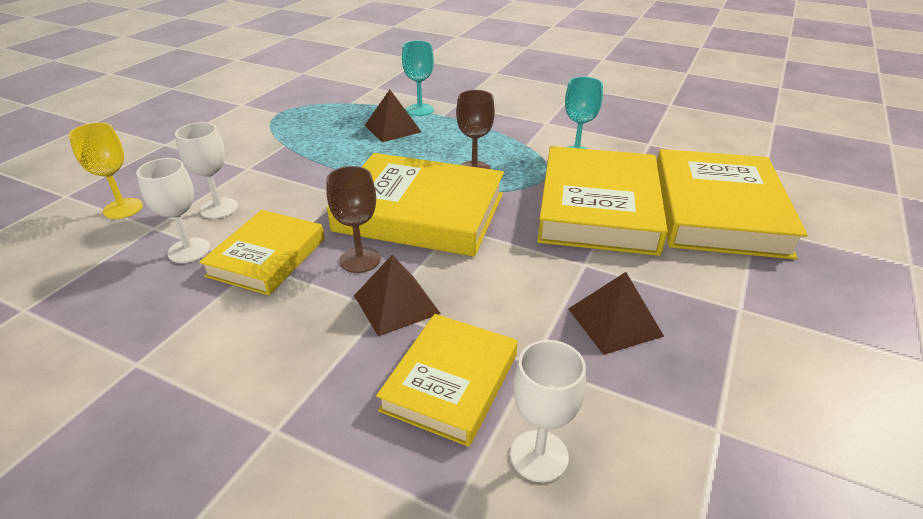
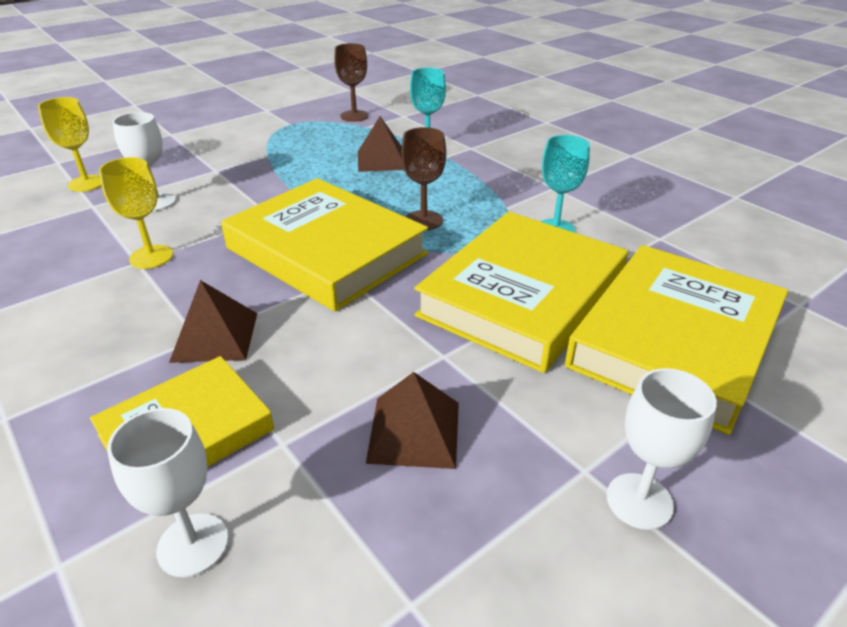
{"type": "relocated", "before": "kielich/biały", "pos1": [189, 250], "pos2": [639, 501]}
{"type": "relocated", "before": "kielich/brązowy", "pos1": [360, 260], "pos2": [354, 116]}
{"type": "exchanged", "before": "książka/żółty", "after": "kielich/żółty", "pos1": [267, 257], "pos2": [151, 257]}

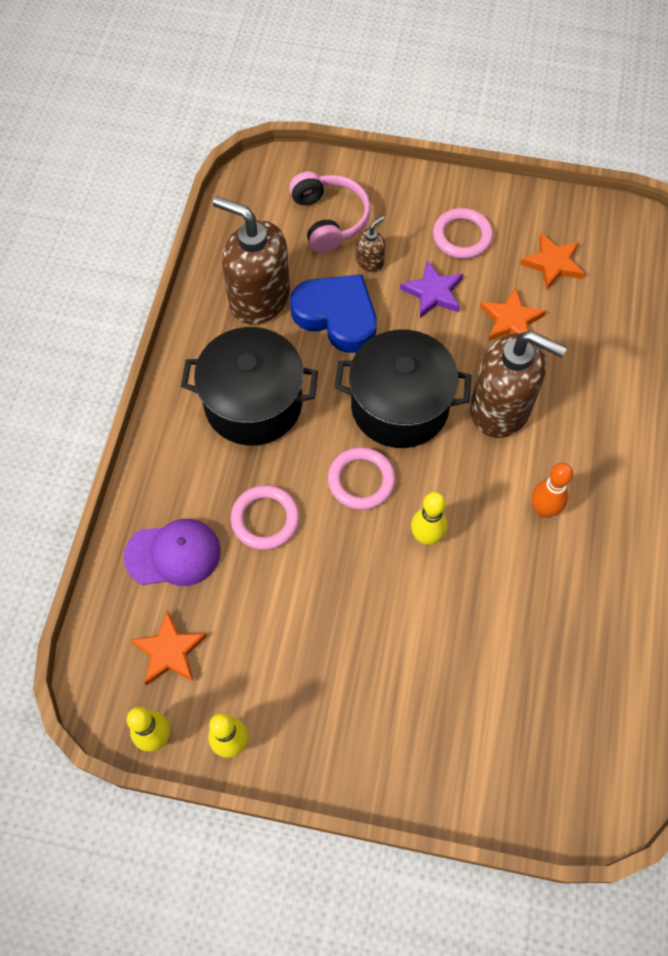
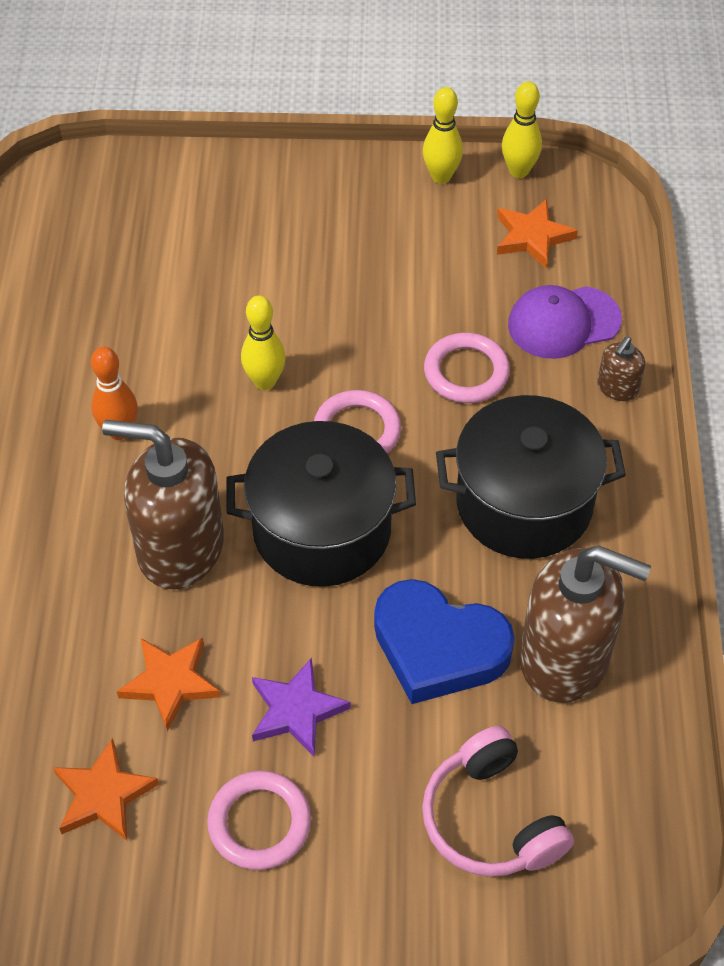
{"type": "relocated", "before": "dozownik mydła/brązowy", "pos1": [370, 261], "pos2": [617, 388]}

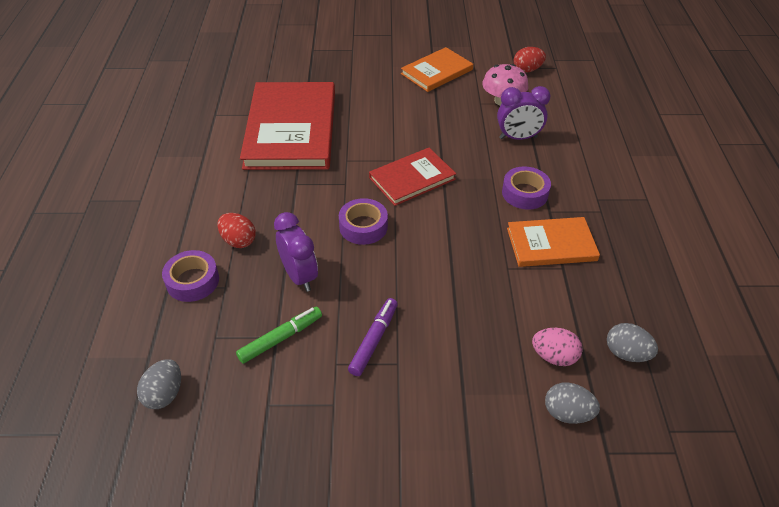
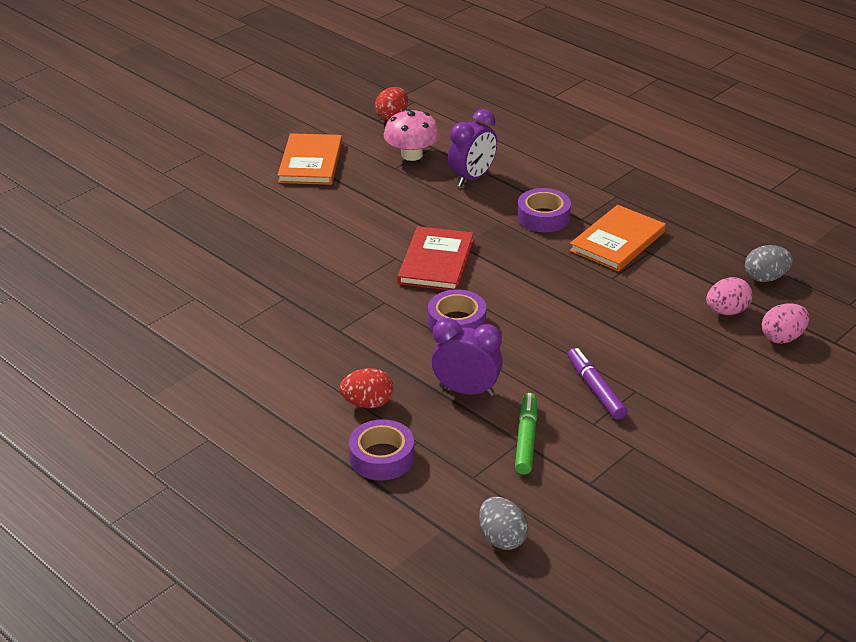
{"type": "missing", "before": "książka/czerwony", "pos1": [291, 129]}
{"type": "colour", "before": "jajko/szary", "after": "jajko/różowy", "pos1": [567, 413], "pos2": [782, 338]}

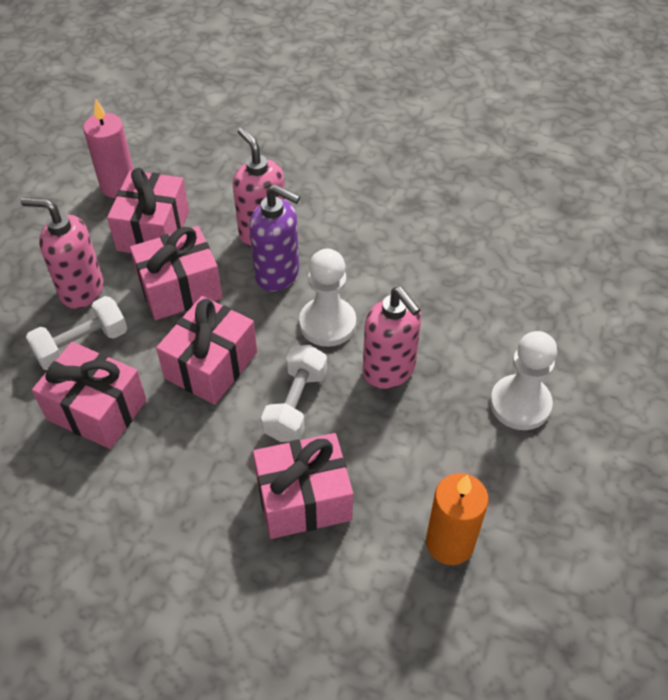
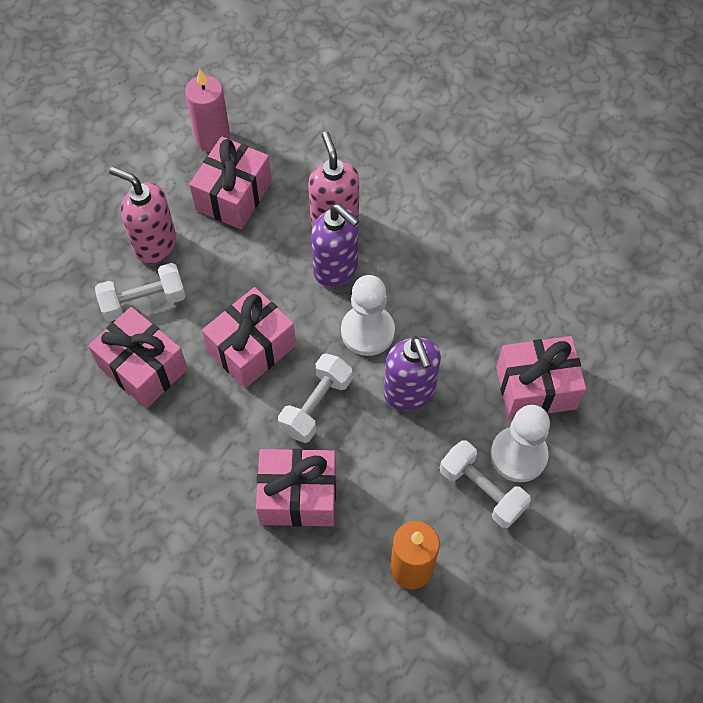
{"type": "relocated", "before": "prezent/różowy", "pos1": [180, 289], "pos2": [536, 387]}
{"type": "colour", "before": "dozownik mydła/różowy", "after": "dozownik mydła/fioletowy", "pos1": [389, 371], "pos2": [409, 393]}
{"type": "appeared", "after": "hantel/biały", "pos2": [482, 490]}

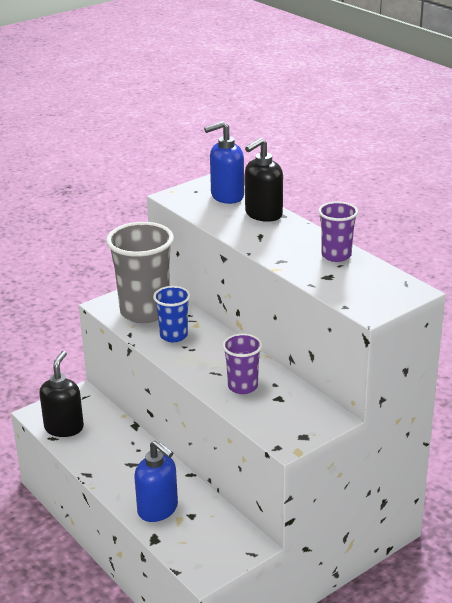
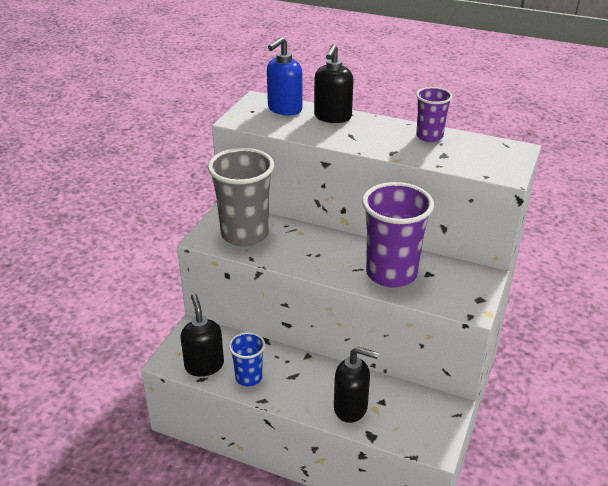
{"type": "relocated", "before": "szklanka/niebieski", "pos1": [173, 335], "pos2": [249, 377]}
{"type": "size", "before": "szklanka/fioletowy", "pos1": [242, 386], "pos2": [391, 273], "scale": 1.84}
{"type": "colour", "before": "dozownik mydła/niebieski", "after": "dozownik mydła/czarny", "pos1": [158, 509], "pos2": [351, 408]}

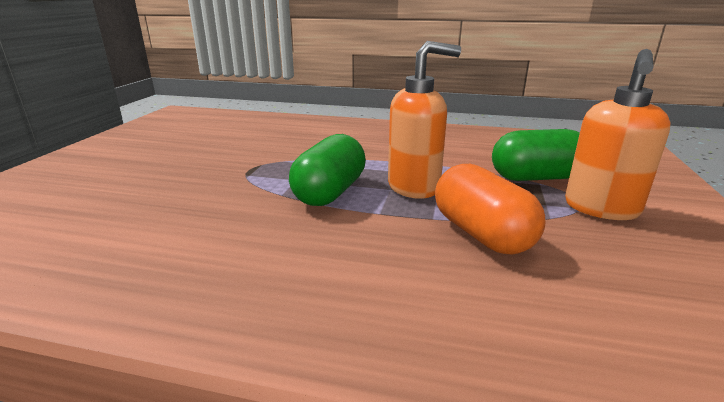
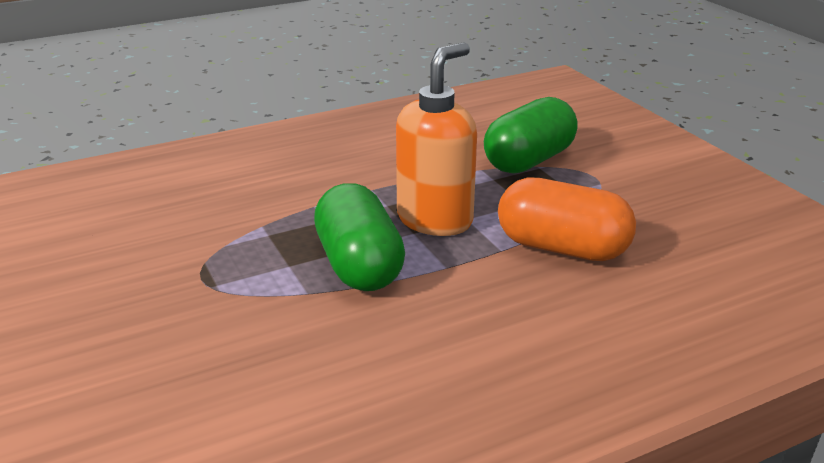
{"type": "missing", "before": "dozownik mydła/pomarańczowy", "pos1": [601, 209]}

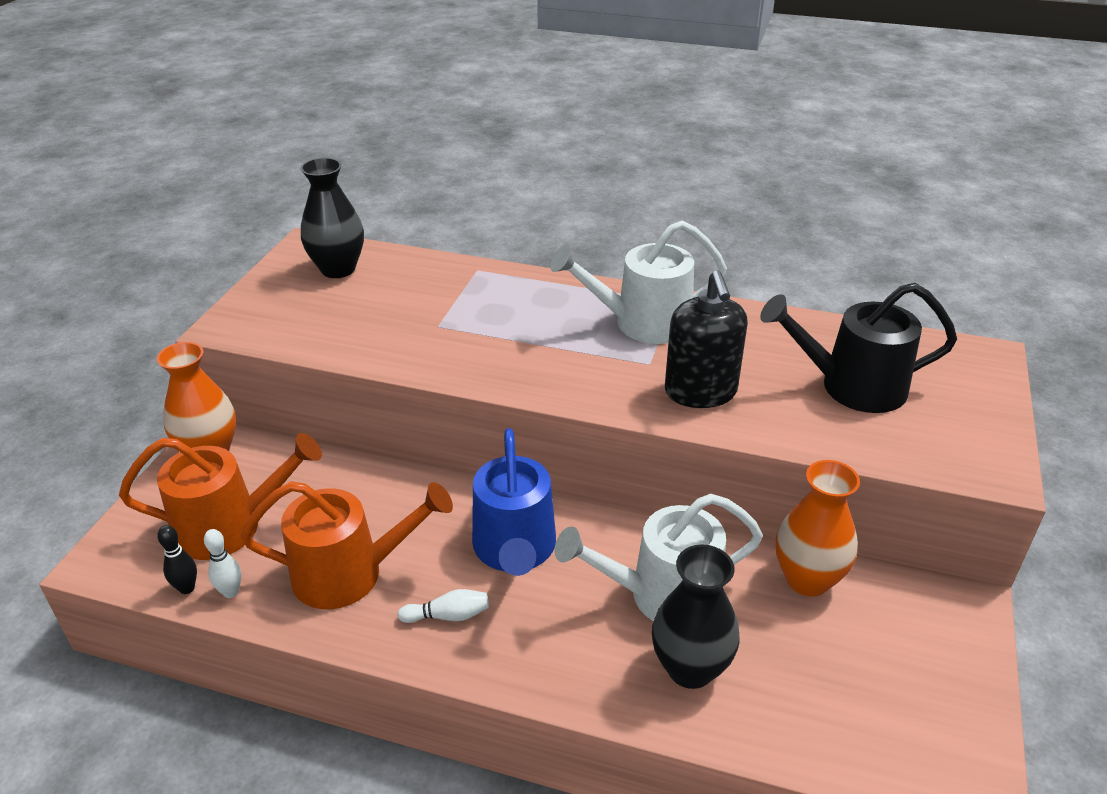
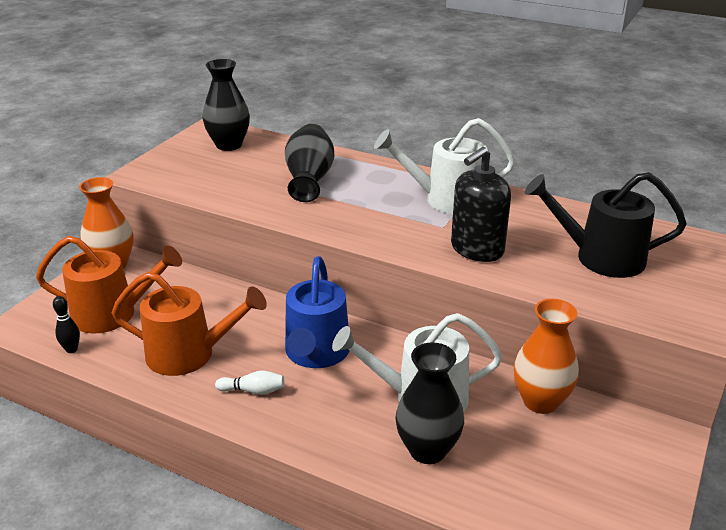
{"type": "spun", "before": "dozownik mydła/czarny", "pos1": [700, 392], "pos2": [477, 249], "turn": 45}
{"type": "missing", "before": "kręgiel/biały", "pos1": [231, 592]}
{"type": "appeared", "after": "wazon/czarny", "pos2": [309, 179]}

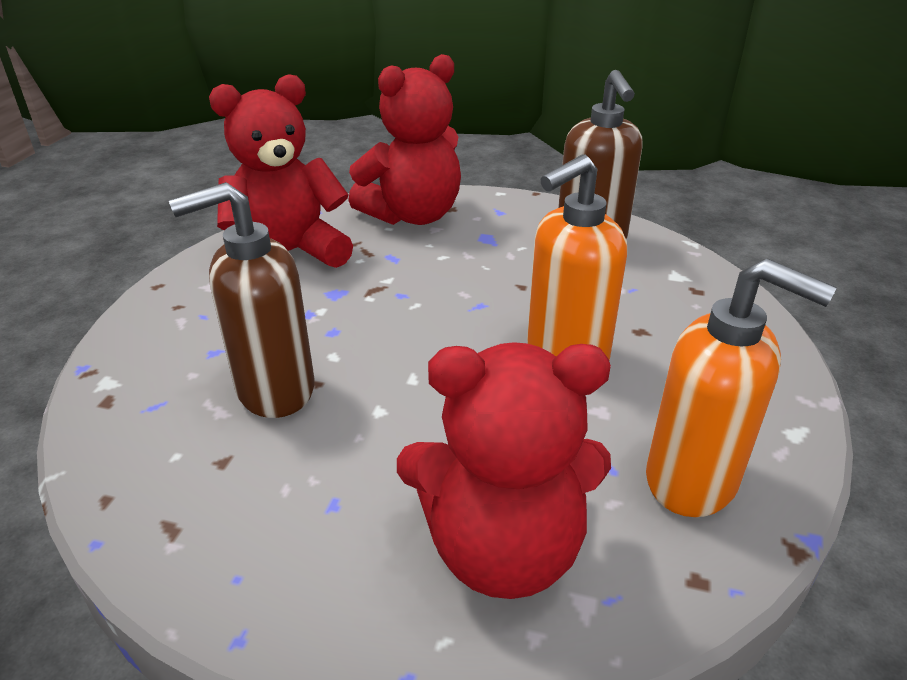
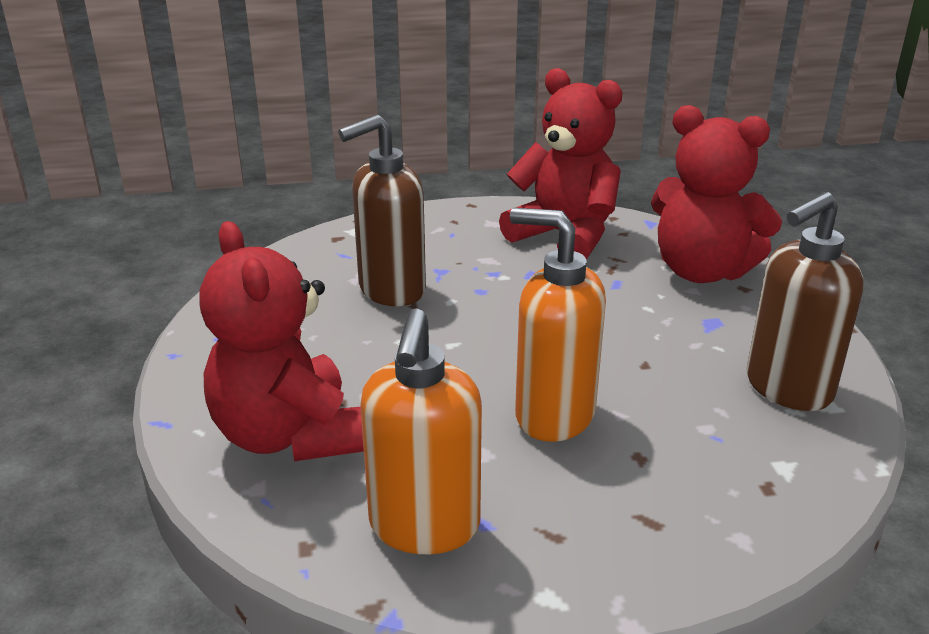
{"type": "spun", "before": "dozownik mydła/brązowy", "pos1": [274, 390], "pos2": [391, 290], "turn": -75}

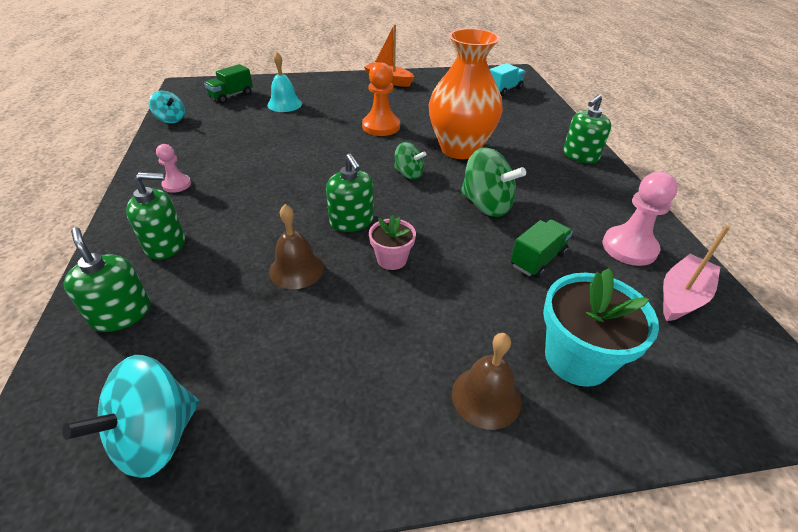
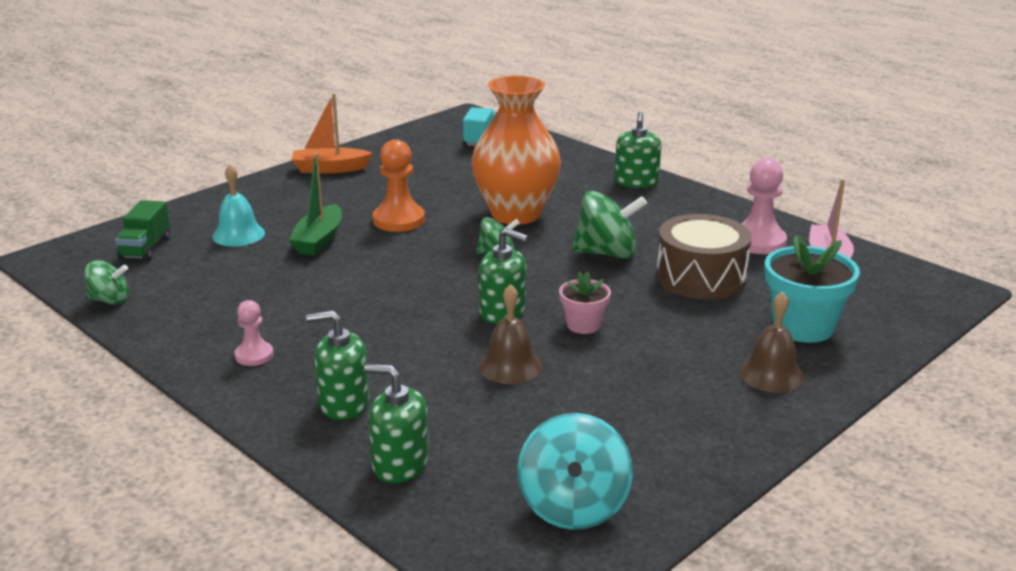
{"type": "colour", "before": "bączek/turkusowy", "after": "bączek/zielony", "pos1": [171, 119], "pos2": [110, 300]}
{"type": "spun", "before": "dozownik mydła/zielony", "pos1": [166, 244], "pos2": [344, 404], "turn": -135}
{"type": "exchanged", "before": "ciężarówka/zielony", "after": "bęben/brązowy", "pos1": [537, 259], "pos2": [701, 277]}
{"type": "appeared", "after": "łódka/zielony", "pos2": [319, 240]}

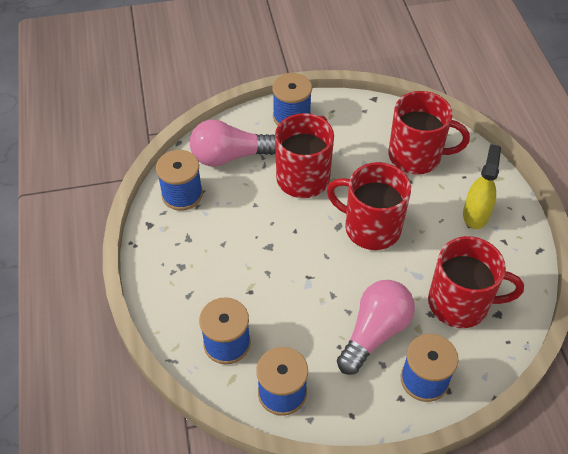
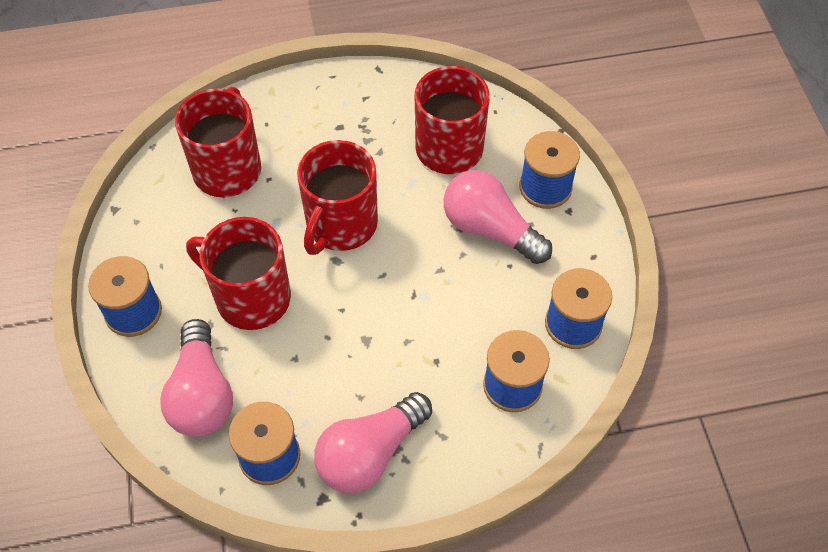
{"type": "missing", "before": "spryskiwacz/żółty", "pos1": [475, 214]}
{"type": "appeared", "after": "żarówka/różowy", "pos2": [370, 453]}

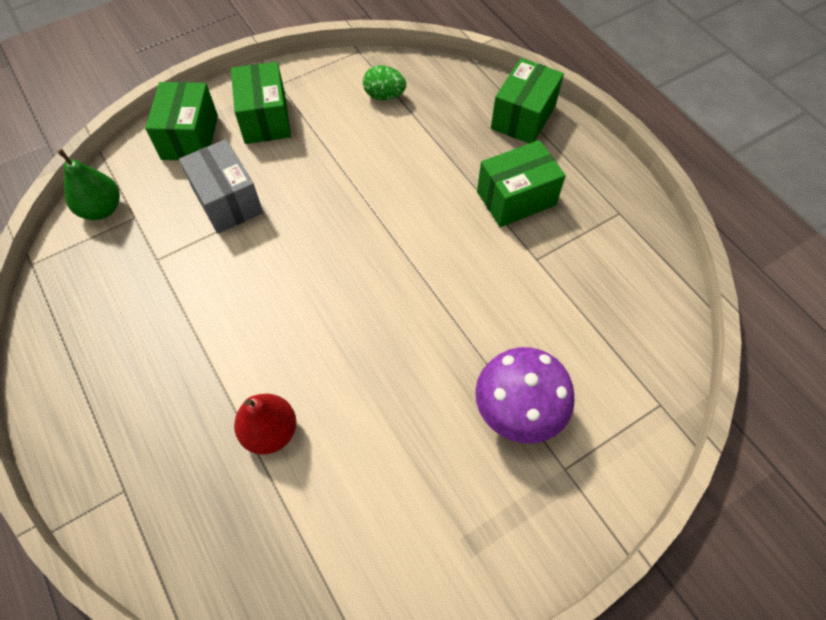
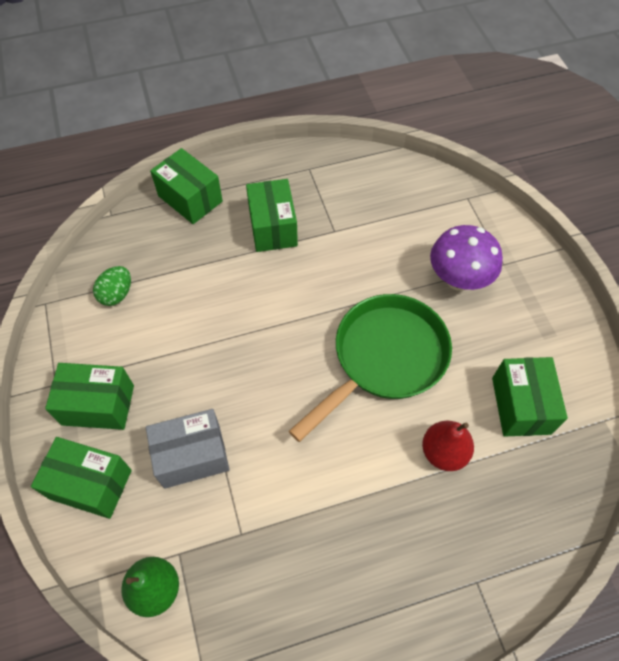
{"type": "appeared", "after": "patelnia/zielony", "pos2": [384, 358]}
{"type": "appeared", "after": "pudełko/zielony", "pos2": [520, 405]}

